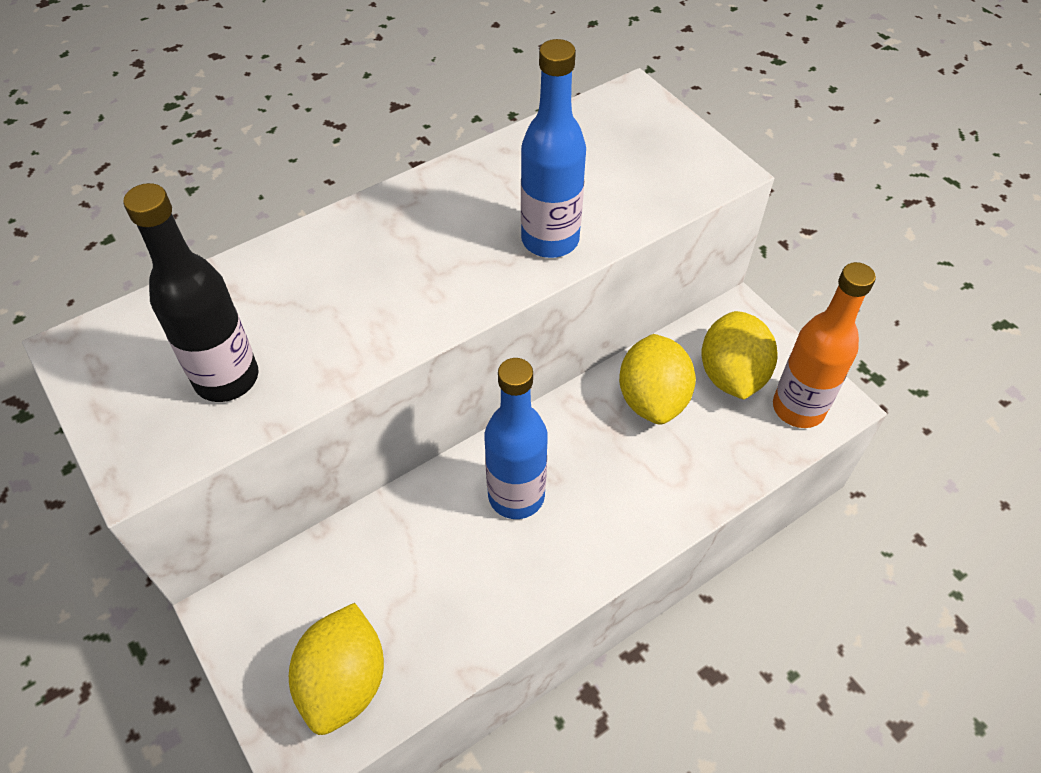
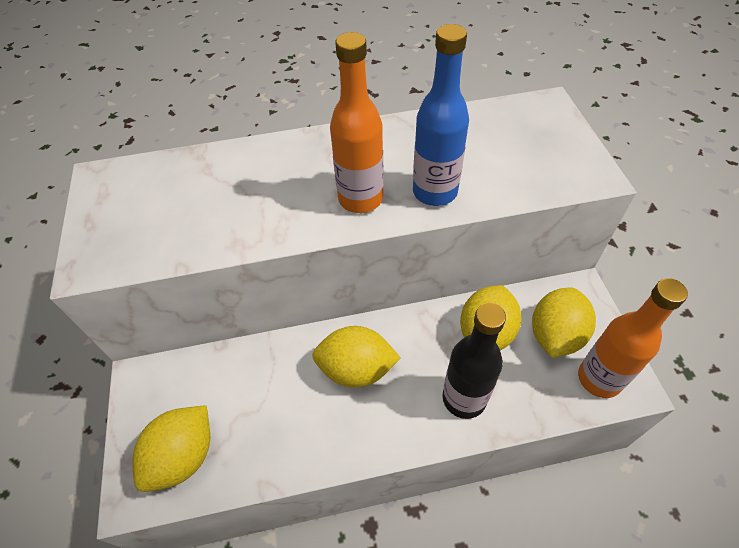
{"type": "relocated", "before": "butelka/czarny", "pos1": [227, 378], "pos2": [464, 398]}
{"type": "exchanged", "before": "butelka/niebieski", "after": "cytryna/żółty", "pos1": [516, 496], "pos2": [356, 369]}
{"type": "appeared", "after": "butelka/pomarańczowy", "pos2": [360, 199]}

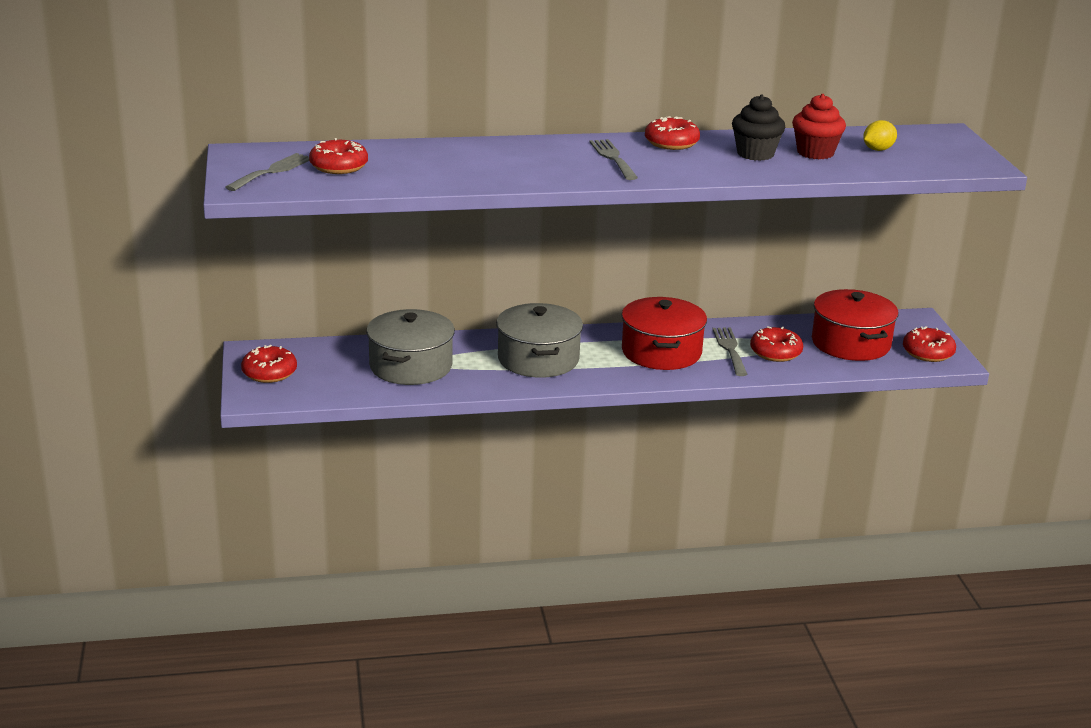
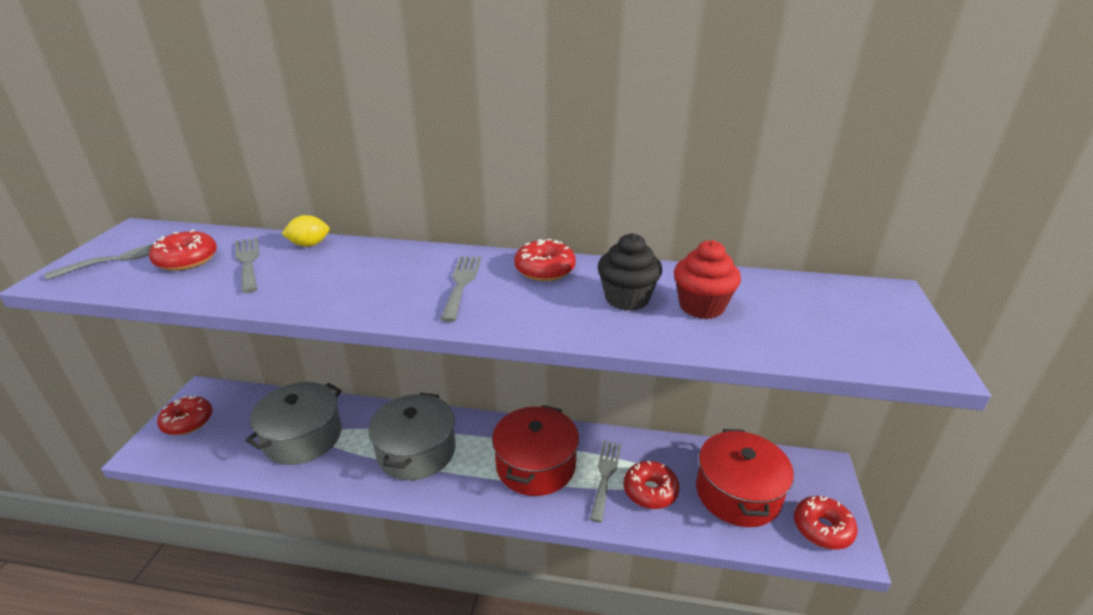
{"type": "relocated", "before": "cytryna/żółty", "pos1": [878, 149], "pos2": [309, 245]}
{"type": "appeared", "after": "widelec/szary", "pos2": [248, 262]}

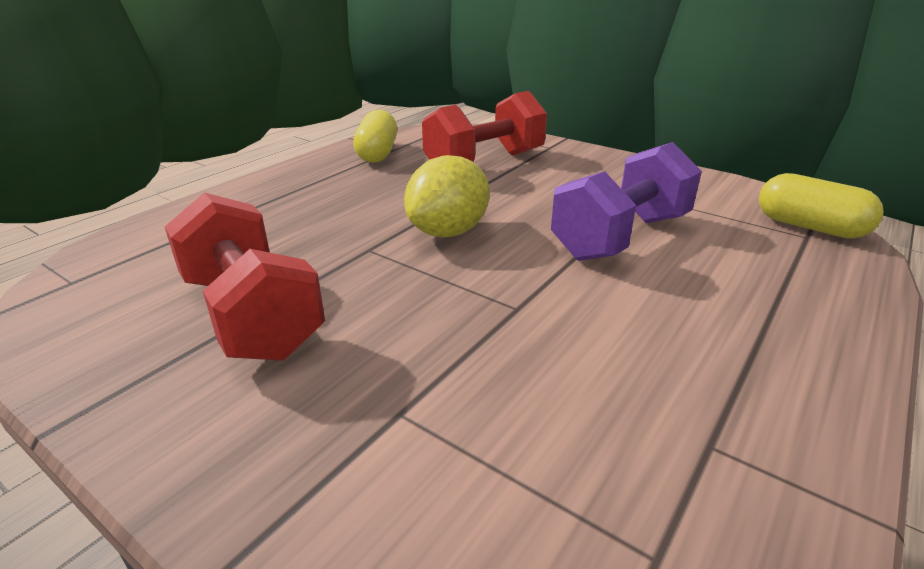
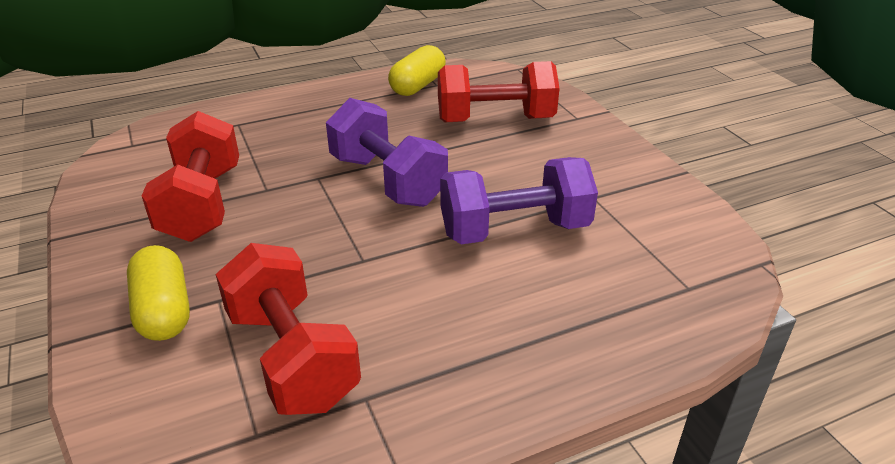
{"type": "exchanged", "before": "cytryna/żółty", "after": "hantel/fioletowy", "pos1": [448, 232], "pos2": [387, 180]}
{"type": "relocated", "before": "kapsułka/żółty", "pos1": [809, 227], "pos2": [164, 310]}
{"type": "appeared", "after": "hantel/czerwony", "pos2": [292, 357]}

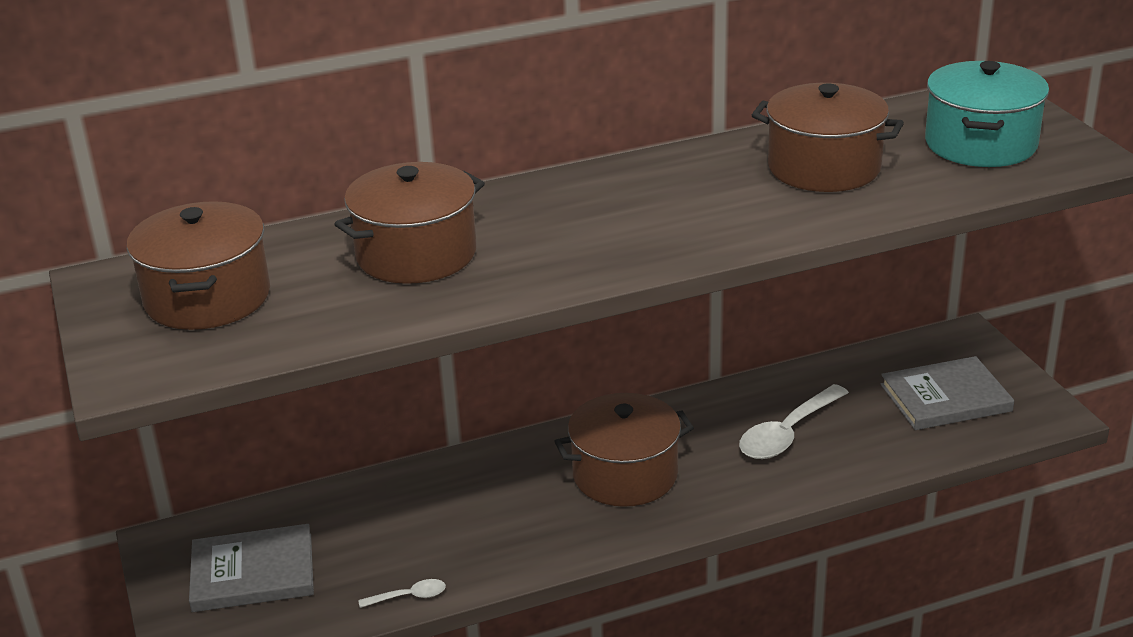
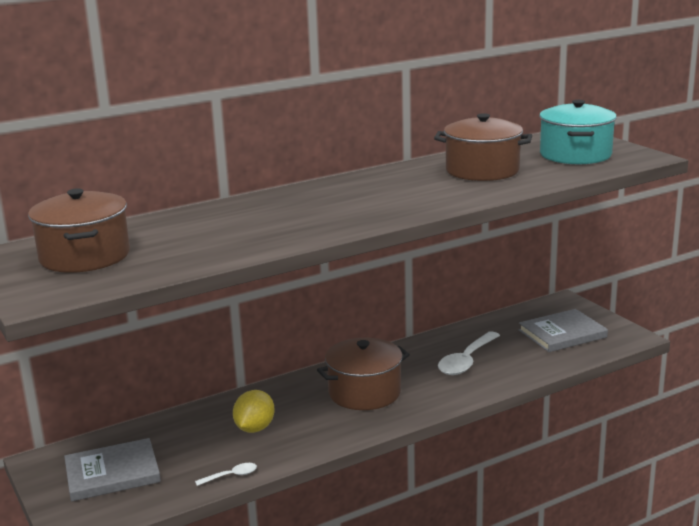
{"type": "missing", "before": "garnek/brązowy", "pos1": [416, 254]}
{"type": "appeared", "after": "cytryna/żółty", "pos2": [255, 428]}

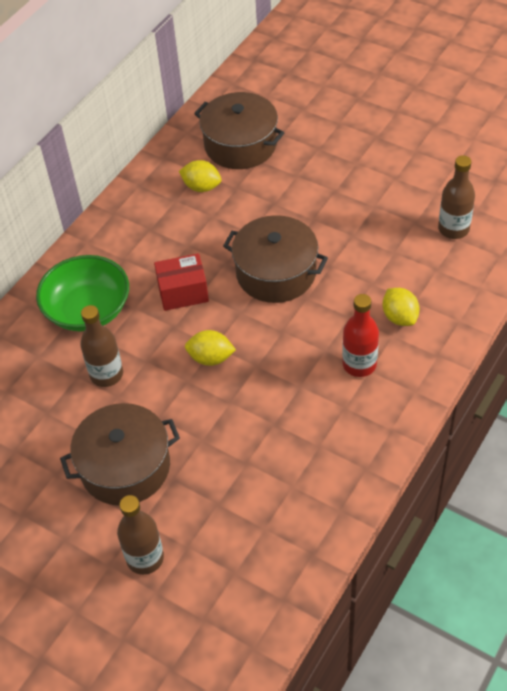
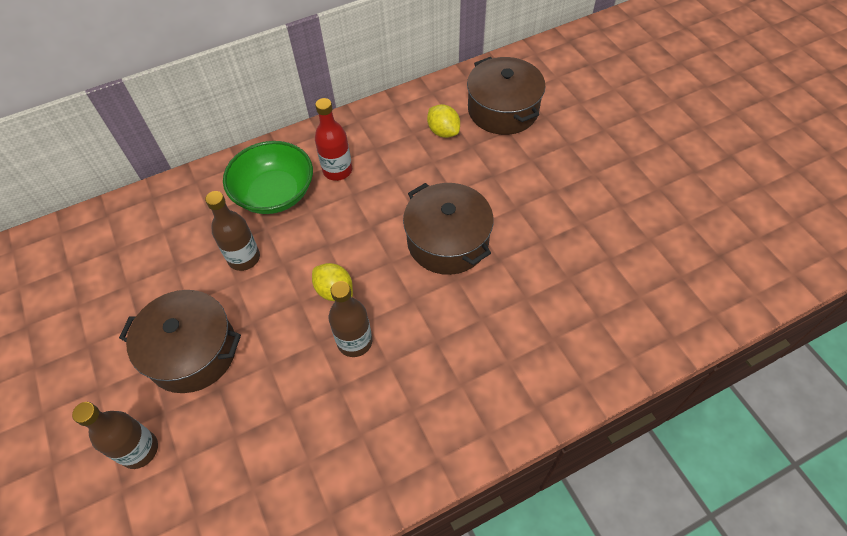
{"type": "relocated", "before": "butelka/brązowy", "pos1": [453, 229], "pos2": [354, 342]}
{"type": "missing", "before": "pudełko/czerwony", "pos1": [183, 292]}
{"type": "missing", "before": "cytryna/żółty", "pos1": [399, 317]}
{"type": "relocated", "before": "butelka/czerwony", "pos1": [359, 364], "pos2": [337, 170]}

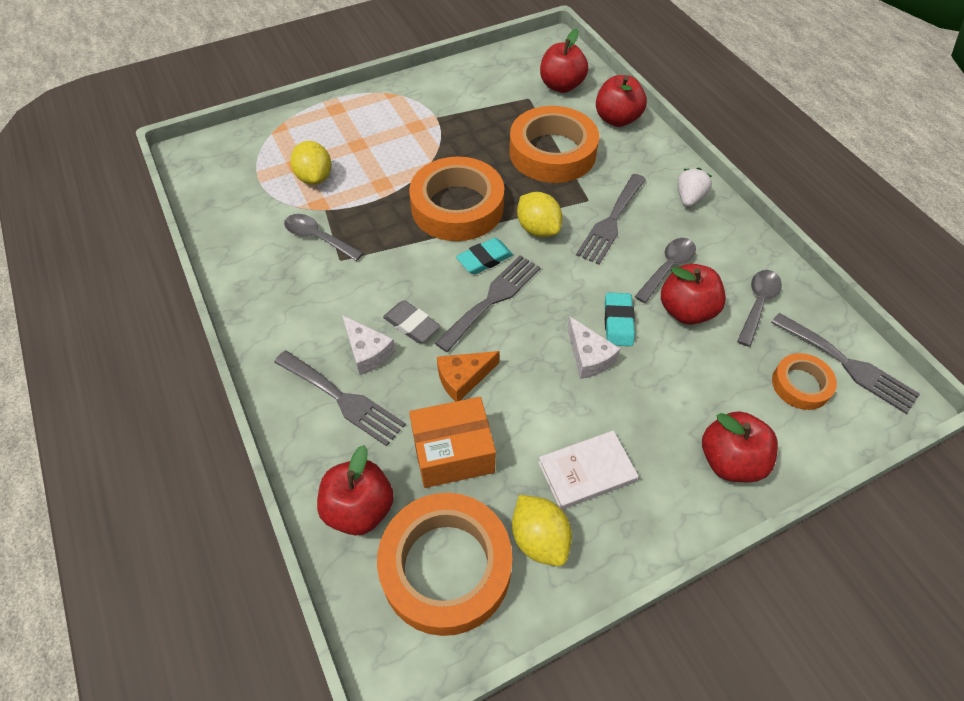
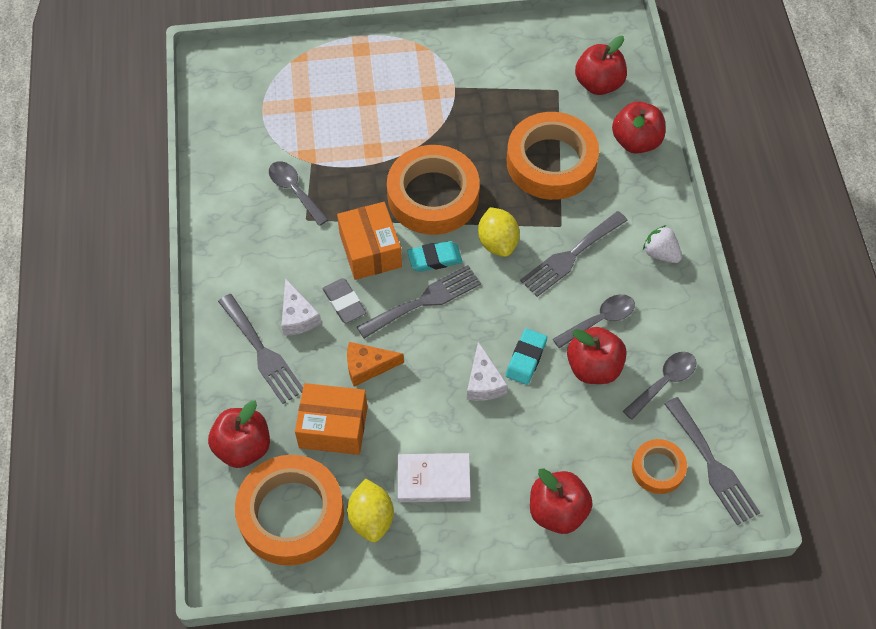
{"type": "missing", "before": "cytryna/żółty", "pos1": [315, 177]}
{"type": "spun", "before": "truskawka/biały", "pos1": [689, 198], "pos2": [660, 253], "turn": -90}
{"type": "appeared", "after": "pudełko/pomarańczowy", "pos2": [370, 250]}

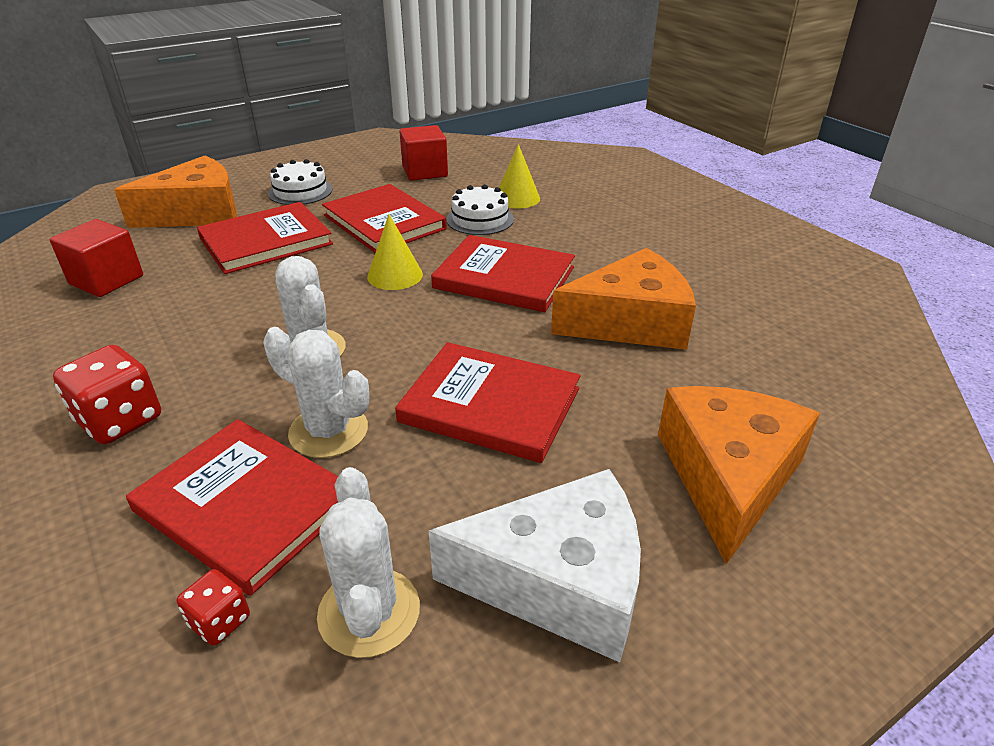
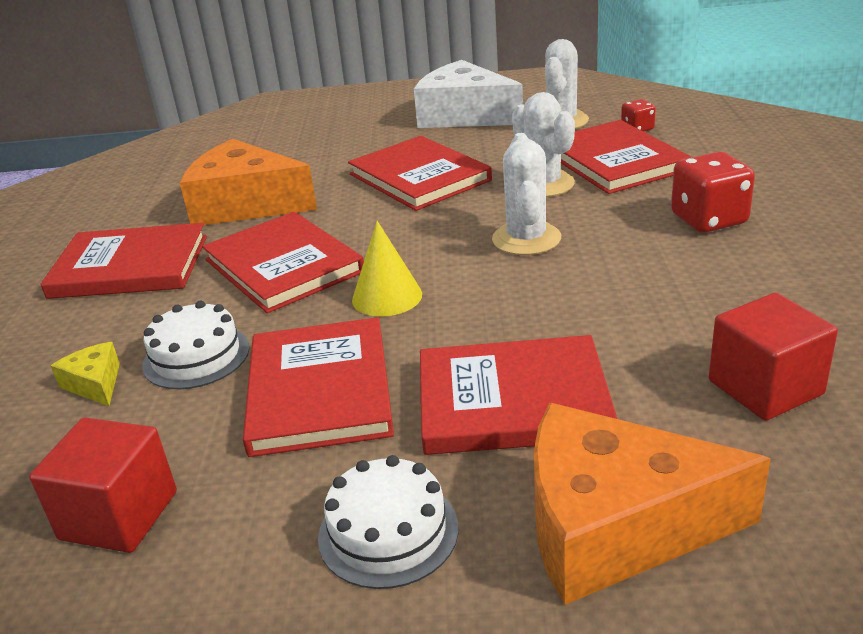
{"type": "exchanged", "before": "stożek/żółty", "after": "ser/żółty", "pos1": [517, 198], "pos2": [95, 384]}
{"type": "missing", "before": "ser/pomarańczowy", "pos1": [728, 477]}
{"type": "appeared", "after": "książka/czerwony", "pos2": [130, 266]}

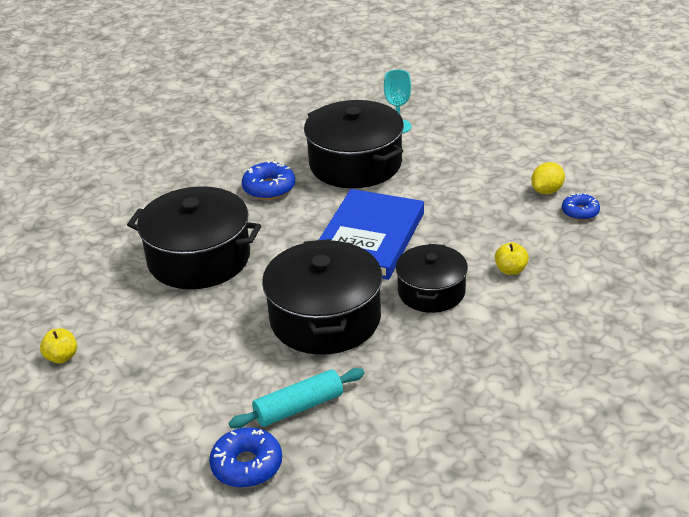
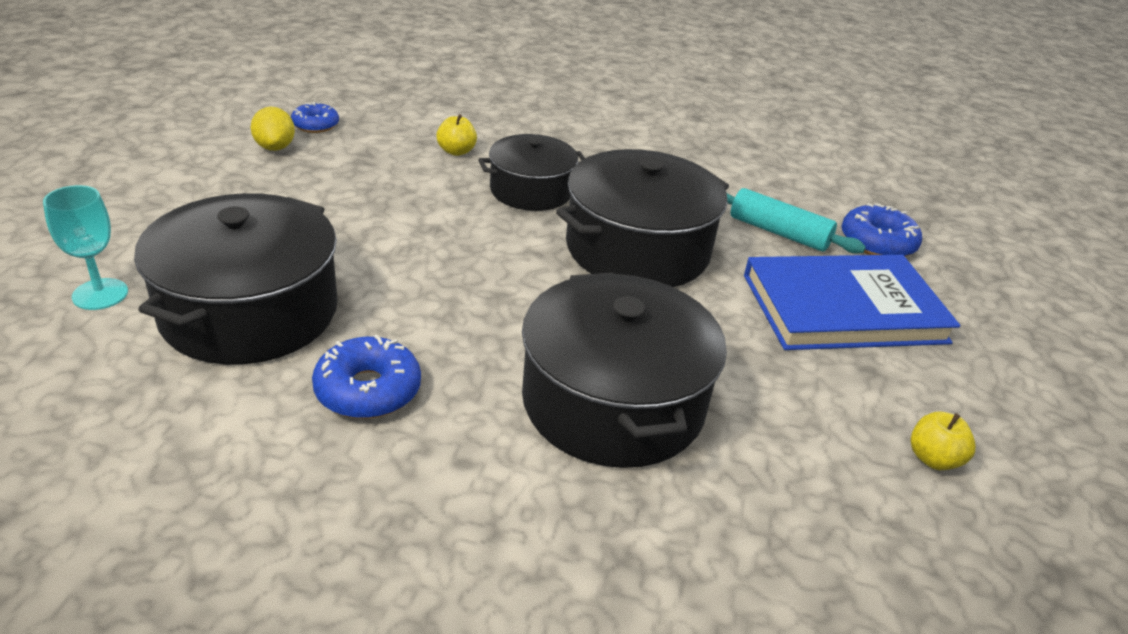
{"type": "spun", "before": "cytryna/żółty", "pos1": [547, 191], "pos2": [275, 147], "turn": 60}
{"type": "relocated", "before": "książka/niebieski", "pos1": [369, 238], "pos2": [843, 308]}

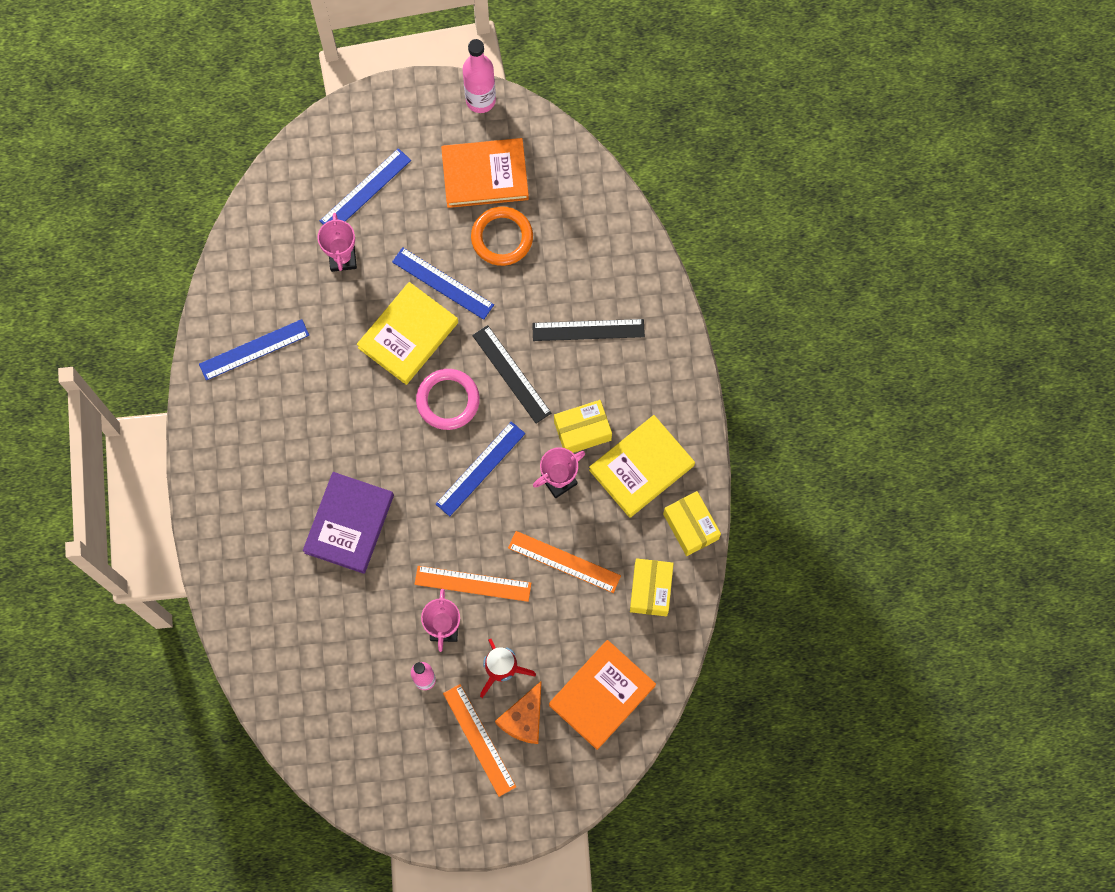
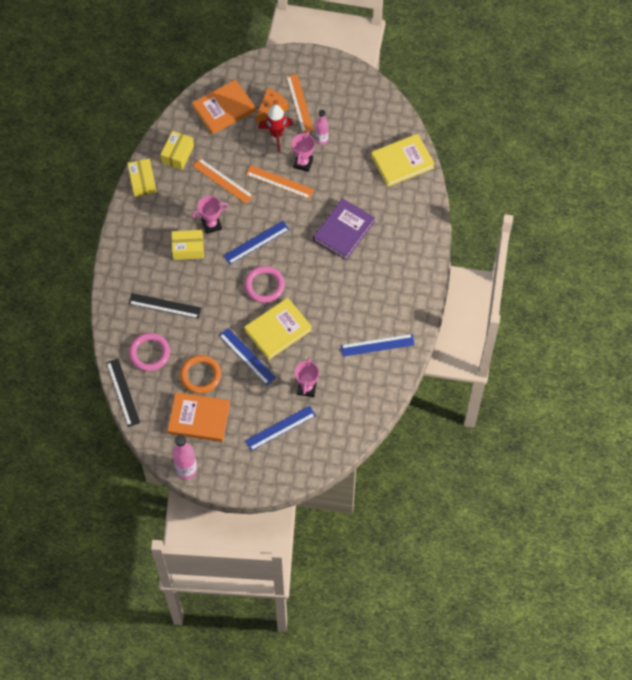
{"type": "relocated", "before": "linijka/czarny", "pos1": [511, 374], "pos2": [123, 392]}
{"type": "relocated", "before": "książka/żółty", "pos1": [641, 467], "pos2": [402, 162]}
{"type": "appeared", "after": "pierścień/różowy", "pos2": [149, 353]}

